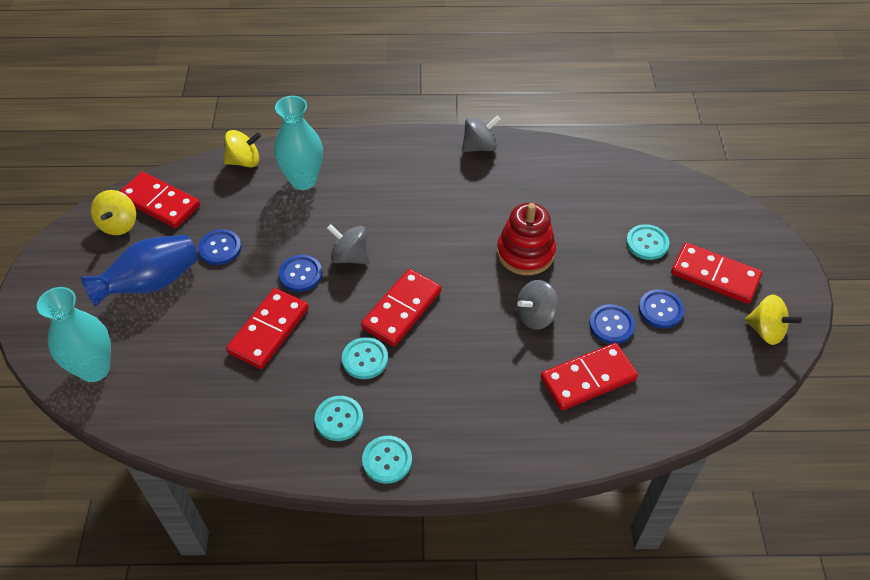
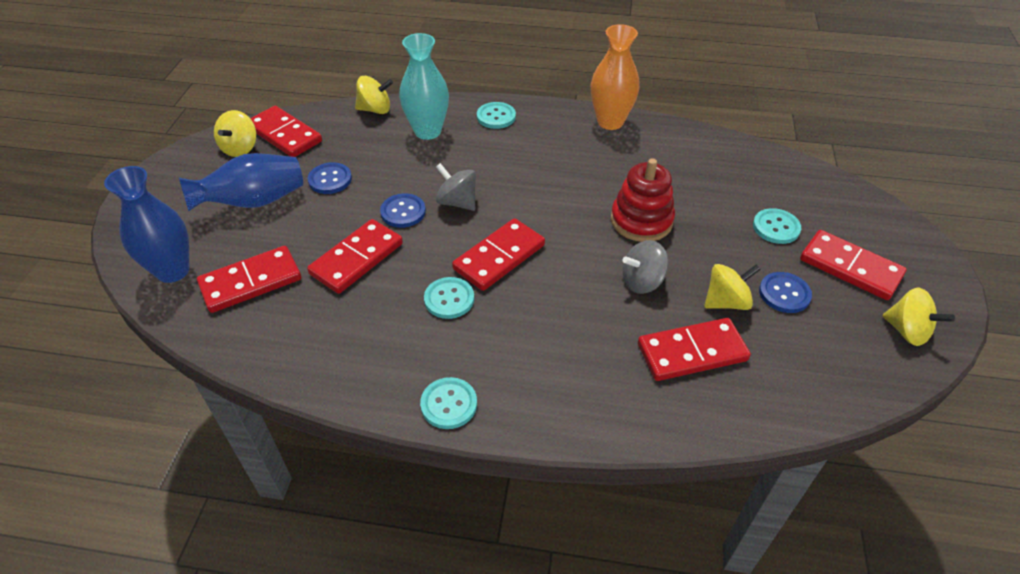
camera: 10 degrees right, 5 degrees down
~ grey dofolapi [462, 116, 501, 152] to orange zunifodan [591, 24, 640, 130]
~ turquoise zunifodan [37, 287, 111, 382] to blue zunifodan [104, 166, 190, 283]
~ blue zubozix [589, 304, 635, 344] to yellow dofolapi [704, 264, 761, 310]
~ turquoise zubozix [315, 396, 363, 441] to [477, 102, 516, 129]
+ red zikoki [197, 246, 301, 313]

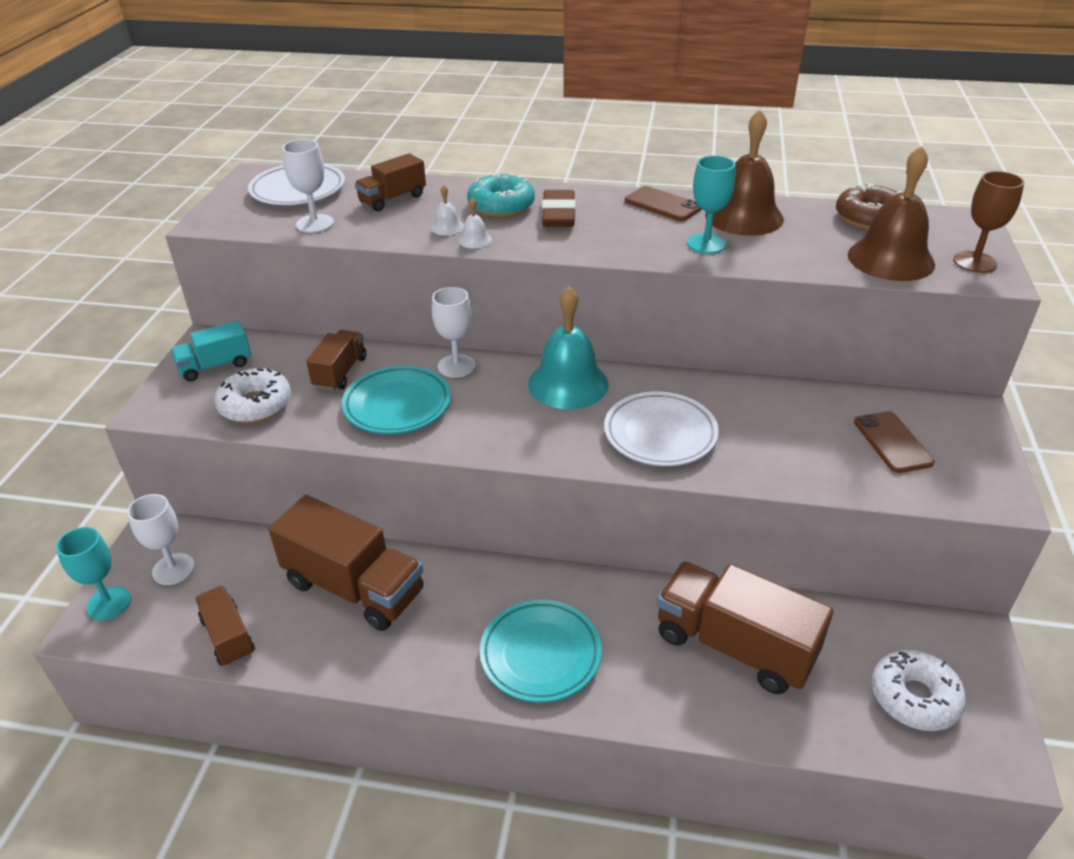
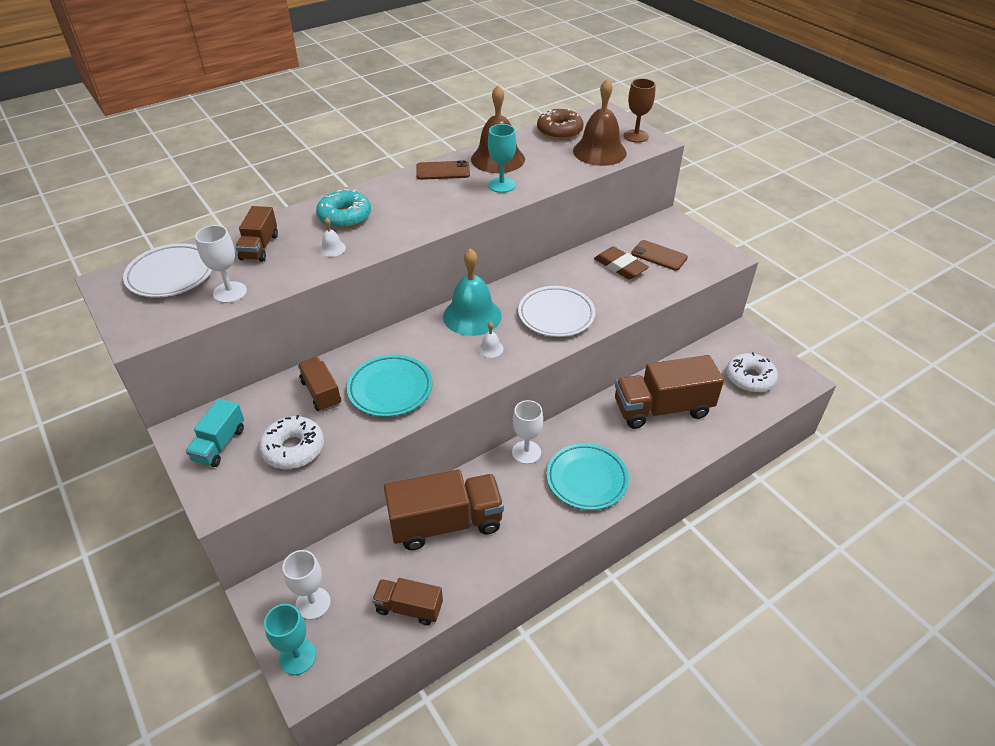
camera: 45 degrees left, 5 degrees up
~ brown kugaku [542, 190, 575, 227] to [594, 246, 649, 279]
~ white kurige [459, 197, 492, 249] to [478, 322, 504, 358]
~ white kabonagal [432, 287, 475, 378] to [512, 400, 543, 464]

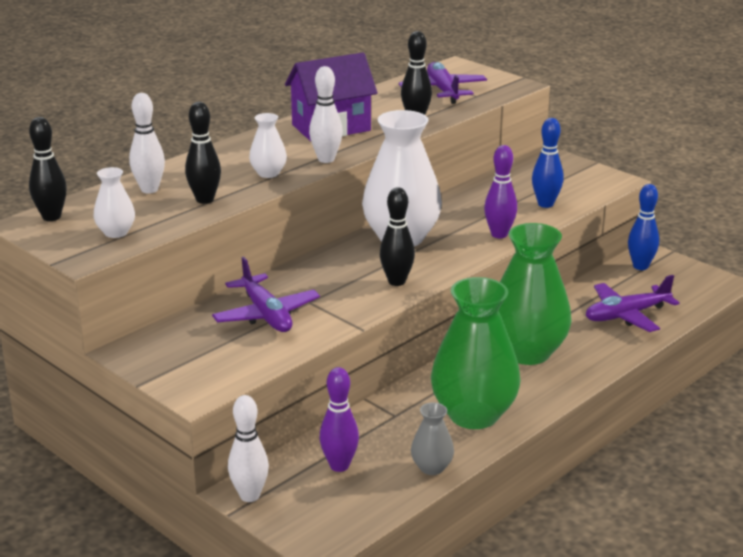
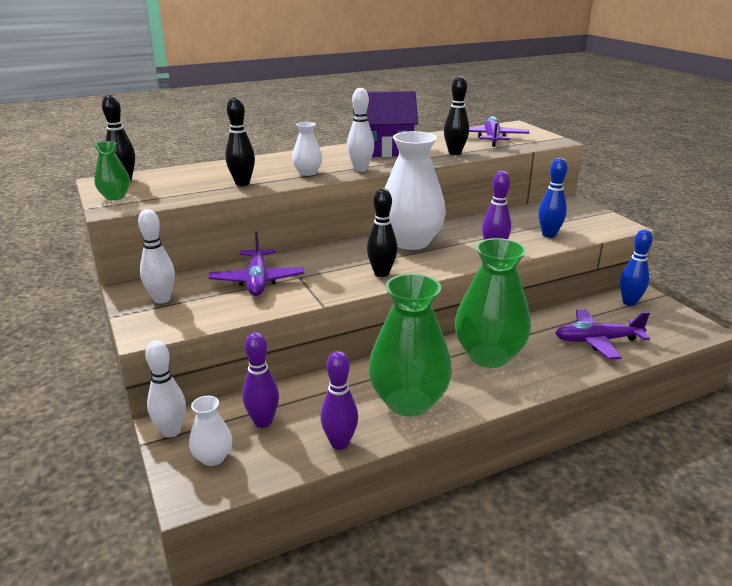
camera: 20 degrees right, 0 degrees up
~ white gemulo [129, 93, 165, 193] to [138, 209, 175, 304]
~ white zunifodan [94, 167, 135, 238] to [189, 396, 232, 466]
~ grey zunifodan [411, 403, 454, 475] to purple gemulo [320, 351, 358, 450]
+ green zunifodan [94, 141, 130, 200]

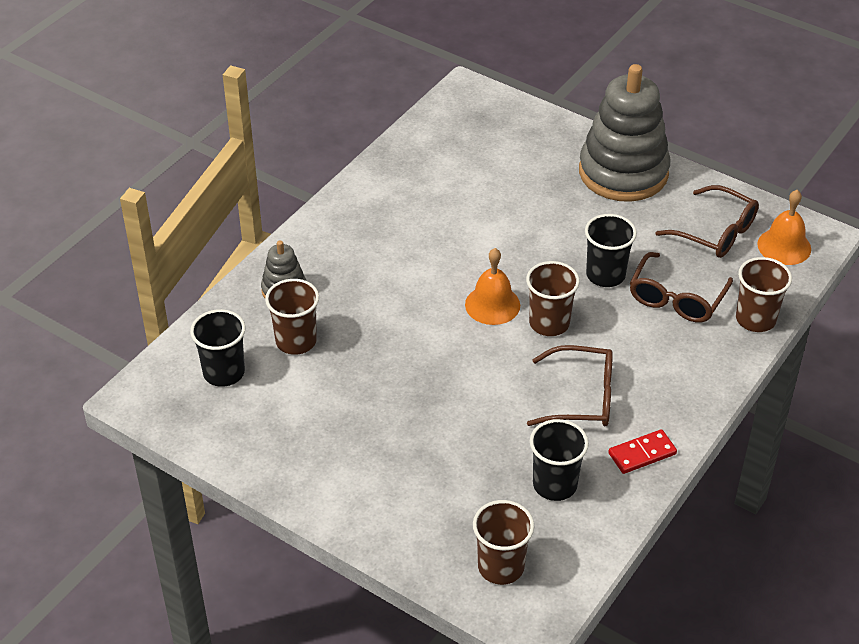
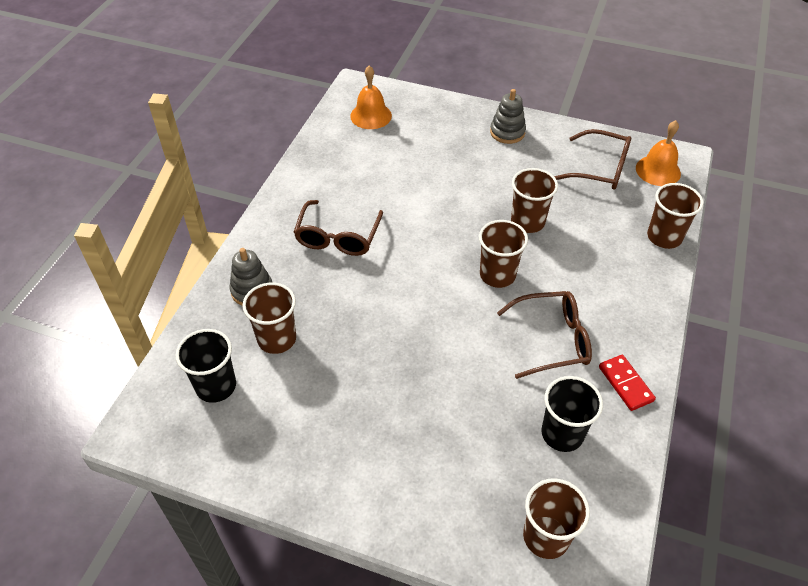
camera: 15 degrees left, 5 degrees up
~ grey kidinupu [579, 64, 671, 202] = [490, 89, 526, 144] x0.47
~ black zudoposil [585, 214, 637, 287] to brown zudoposil [511, 168, 558, 233]
~ orange kurige [465, 248, 520, 325] to [350, 66, 392, 129]
~ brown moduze [630, 252, 733, 323] to [294, 200, 383, 256]
~ red zikoki [609, 429, 677, 474] = [599, 355, 656, 411] 75 degrees counterclockwise

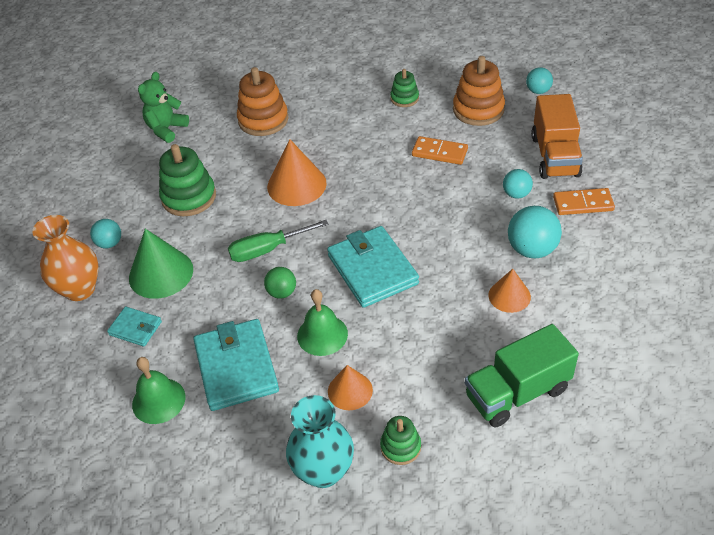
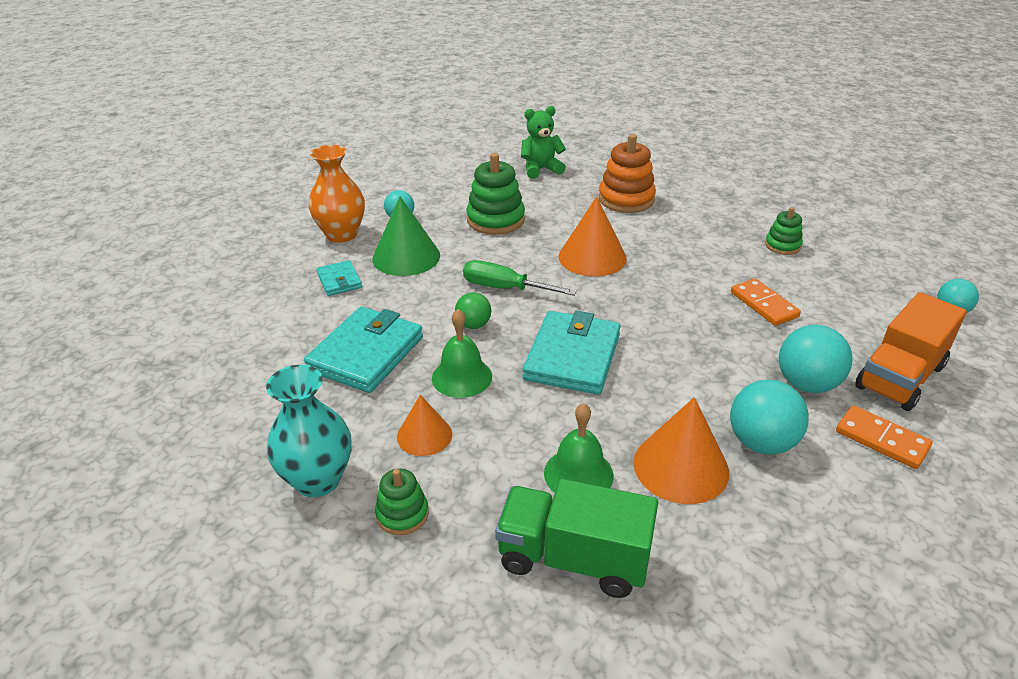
camera: 40 degrees right, 10 degrees down
- orange kidinupu [453, 56, 505, 126]
~ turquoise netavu [503, 169, 533, 199] = [779, 325, 853, 393] x1.68
~ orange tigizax [488, 269, 531, 313] = [633, 397, 729, 504] x1.63
~ green kurige [132, 357, 185, 424] to [544, 403, 614, 493]

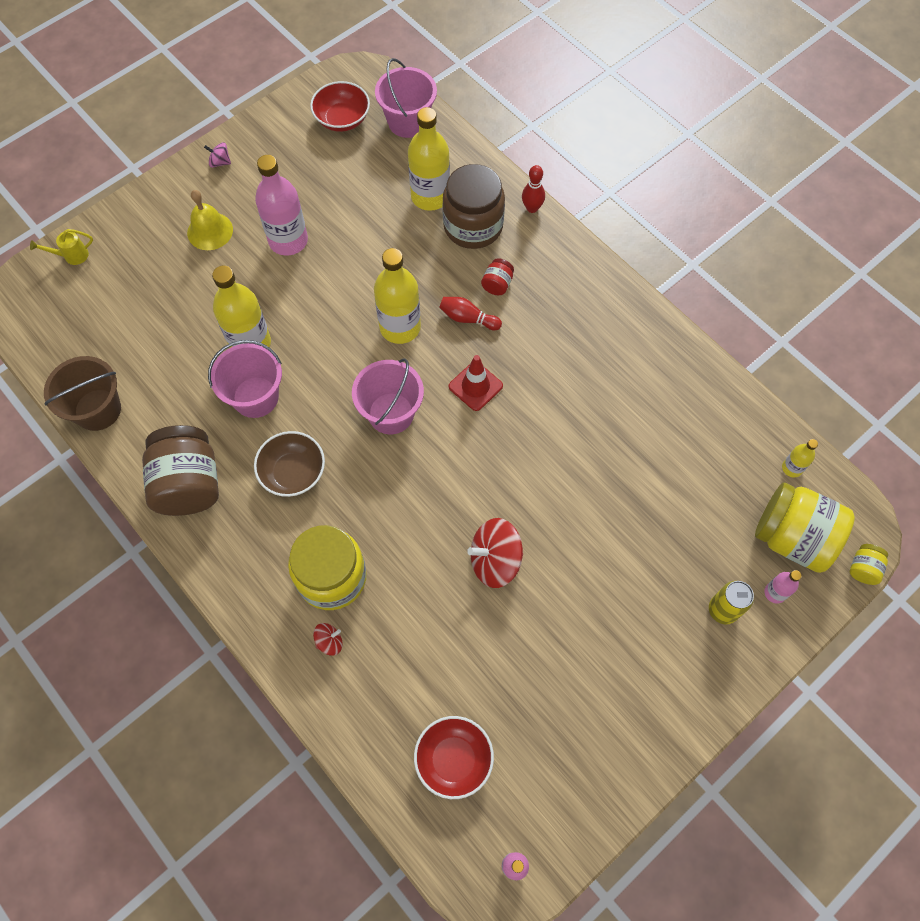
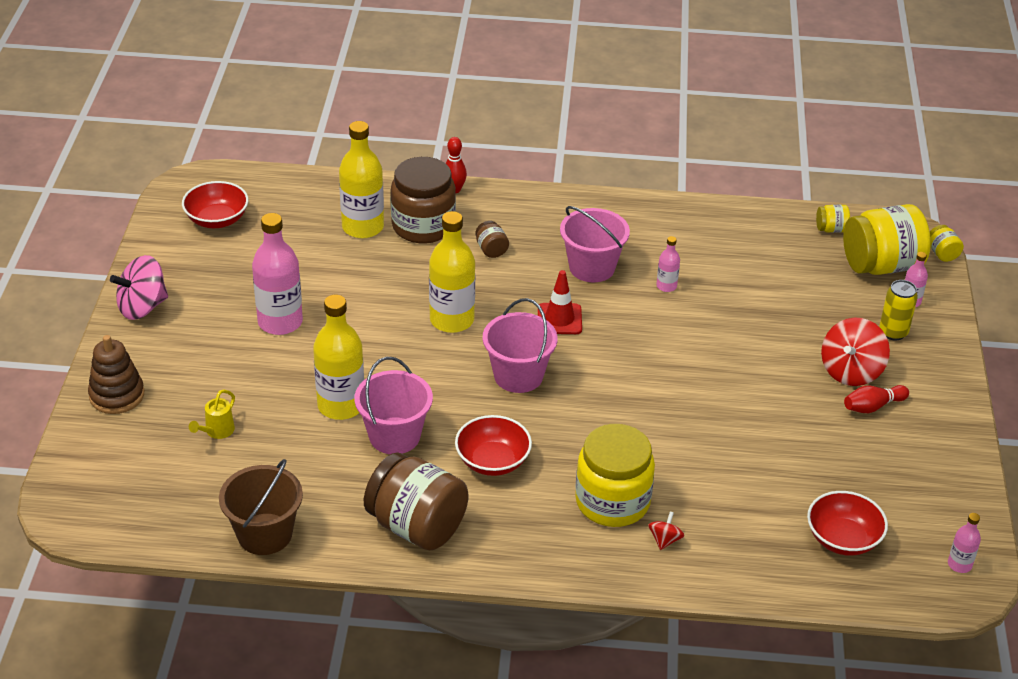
camera: 45 degrees left, 25 degrees down
~ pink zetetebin [375, 58, 437, 138] to [560, 206, 630, 282]
~ pink dofolapi [204, 142, 231, 168] = [110, 255, 168, 320] x2.01
- yellow kurige [187, 190, 233, 250]
~ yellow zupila [30, 229, 93, 265] to [189, 389, 235, 439]
~ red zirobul [481, 258, 514, 295] to brown zirobul [475, 221, 509, 258]
~ red gemulo [439, 297, 502, 330] to [844, 385, 909, 413]
~ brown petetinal [254, 431, 325, 497] to red petetinal [455, 415, 532, 476]
~ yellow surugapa [782, 439, 818, 478] to yellow zirobul [816, 205, 850, 233]
~ red dofolapi [467, 518, 523, 588] to [821, 318, 890, 386]
+ pink surugapa [656, 236, 680, 292]
+ brown kidinupu [88, 335, 144, 414]

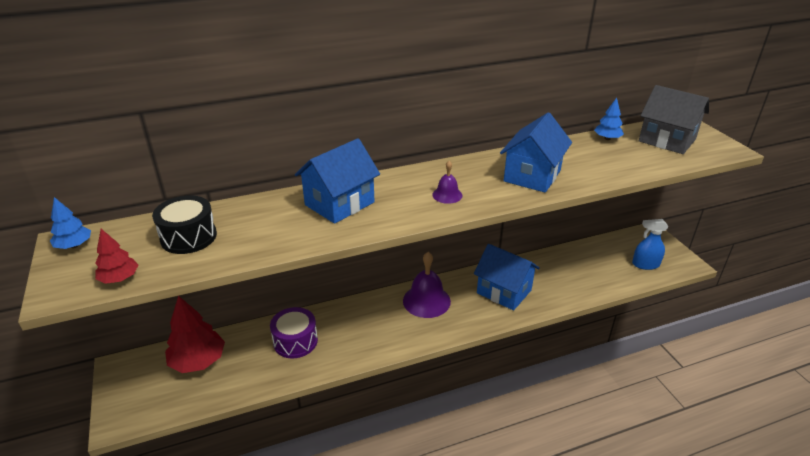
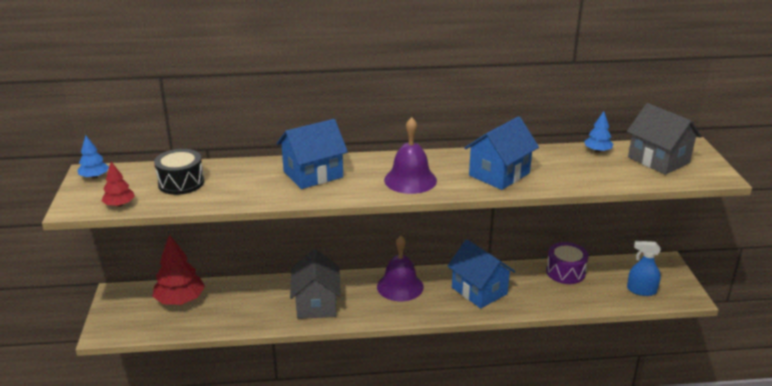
camera: 15 degrees right, 5 degrees down
~ purple kurige [432, 161, 462, 204] = [384, 117, 437, 194] x1.91
~ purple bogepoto [270, 307, 318, 358] to [546, 242, 589, 284]
+ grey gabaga [290, 249, 341, 319]

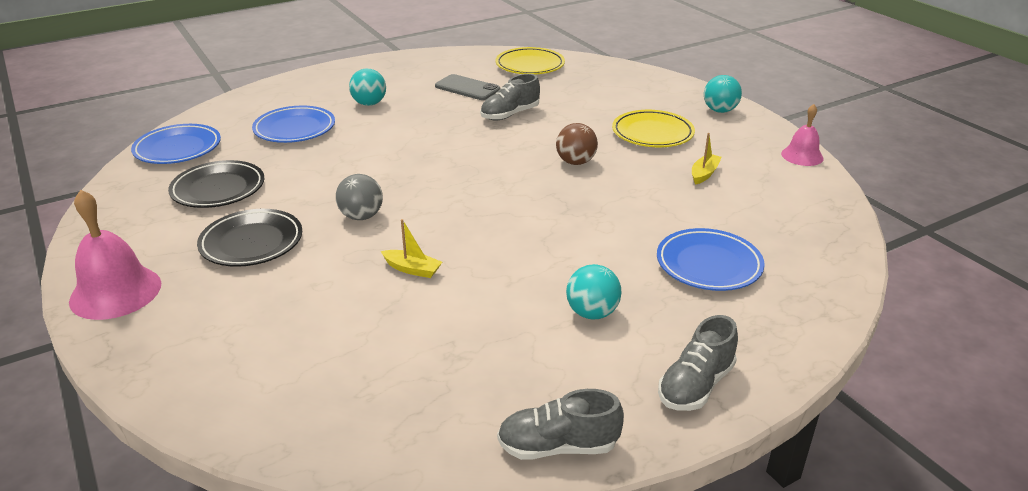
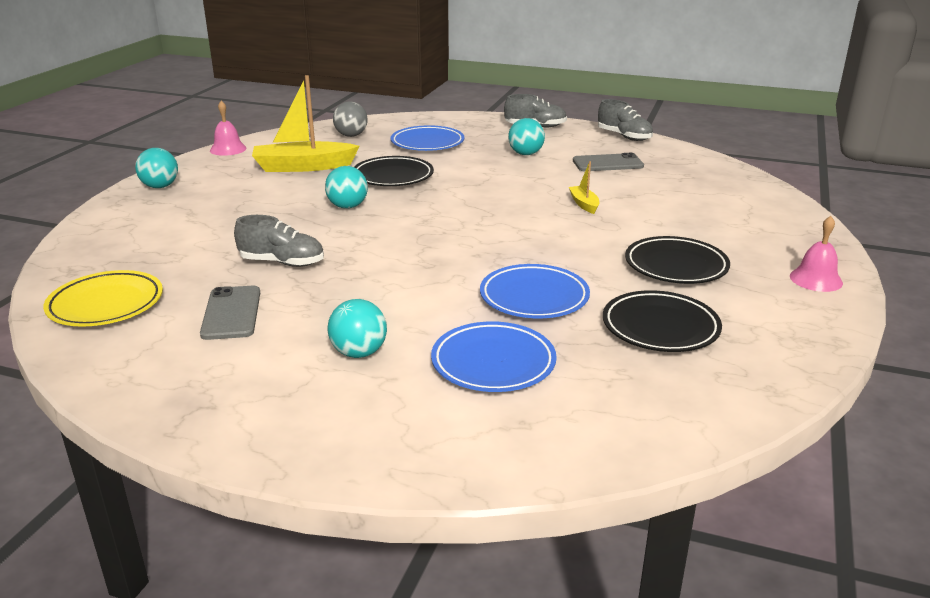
camera: 130 degrees left, 5 degrees down
- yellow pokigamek [612, 110, 695, 147]
~ brown netavu [556, 123, 598, 165] to turquoise netavu [325, 166, 368, 209]
~ blue pokigamek [131, 124, 221, 164] to [480, 264, 590, 318]
~ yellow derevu [692, 133, 722, 185] = [252, 75, 360, 172] x2.12
~ grey netavu [336, 174, 383, 220] to [333, 101, 368, 137]
~ pink kurige [69, 189, 161, 320] = [790, 216, 843, 292] x0.61
+ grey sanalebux [573, 153, 644, 171]
+ black pokigamek [354, 156, 434, 186]

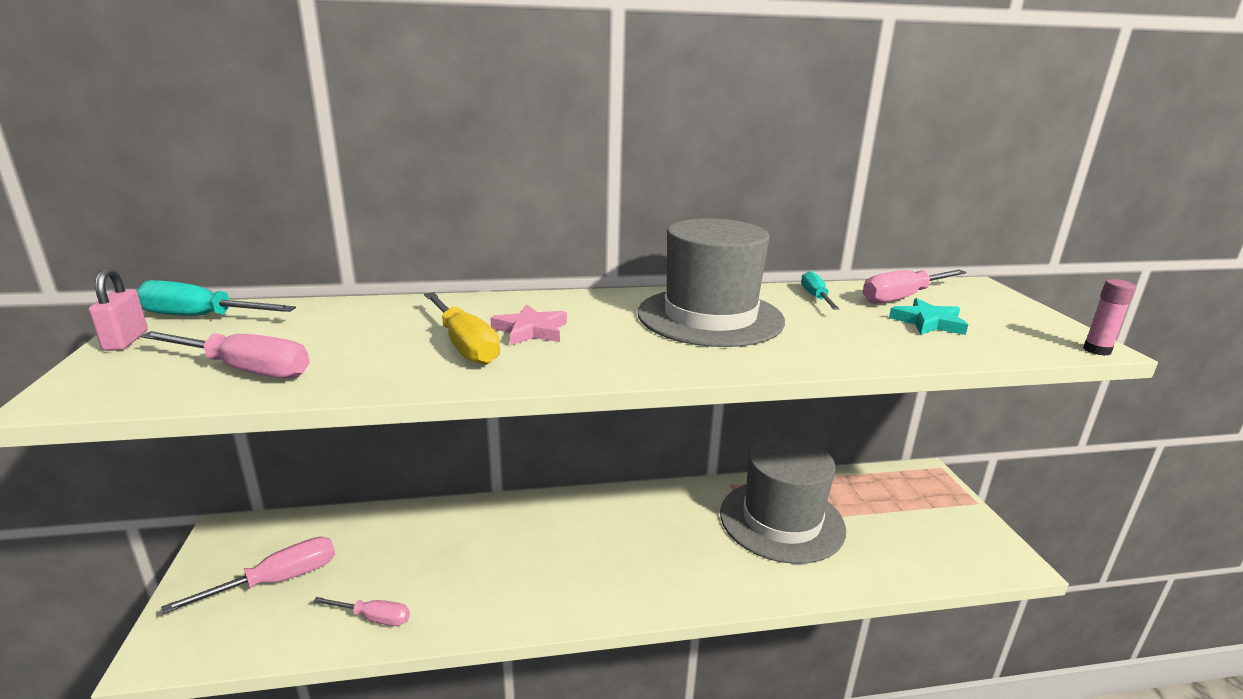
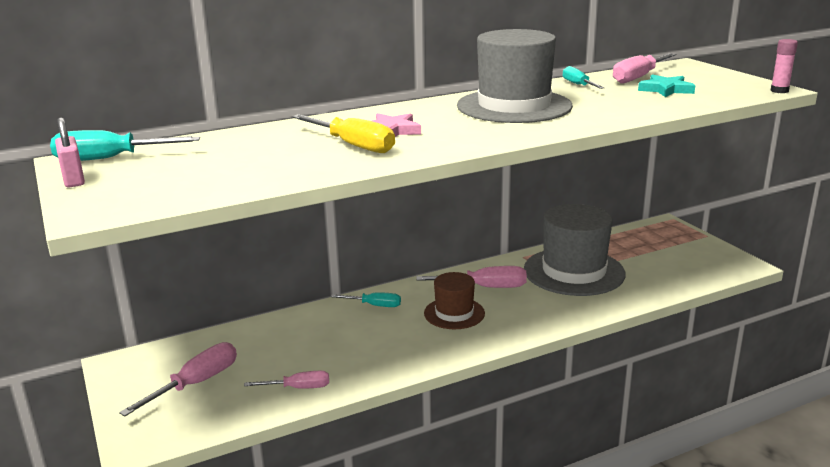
camera: 15 degrees left, 0 degrees up
~ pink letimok [140, 331, 309, 379] to [416, 266, 527, 288]
+ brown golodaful [424, 272, 485, 329]
+ turquoise letimok [331, 292, 401, 307]

